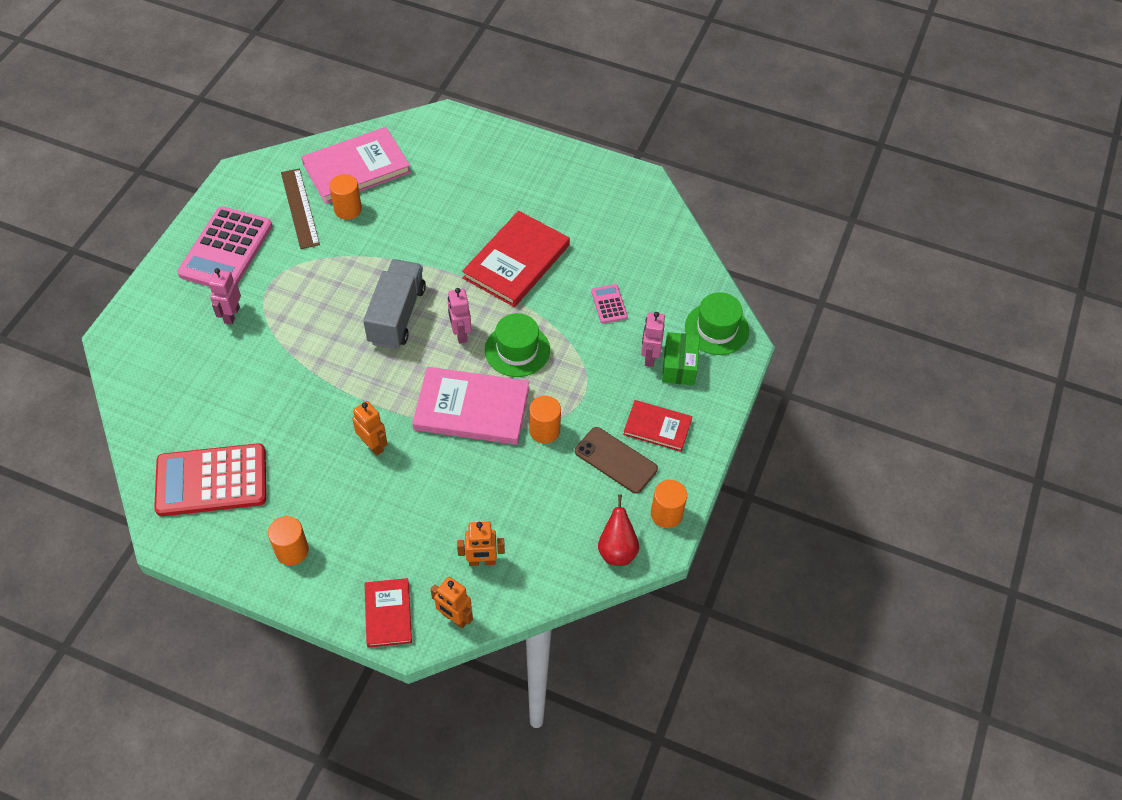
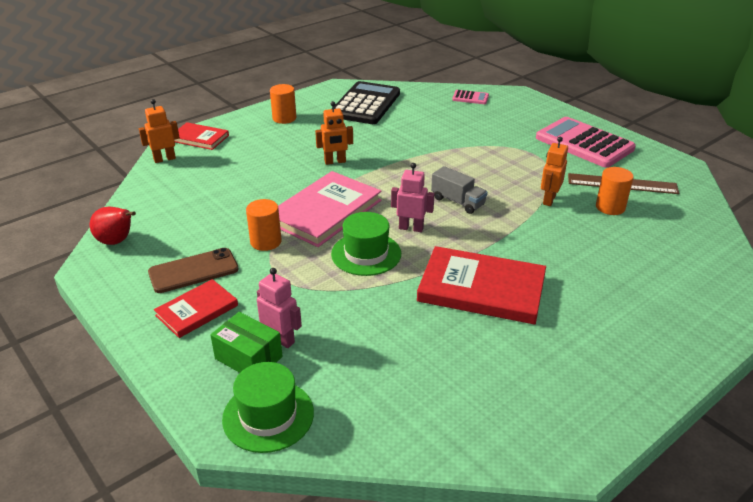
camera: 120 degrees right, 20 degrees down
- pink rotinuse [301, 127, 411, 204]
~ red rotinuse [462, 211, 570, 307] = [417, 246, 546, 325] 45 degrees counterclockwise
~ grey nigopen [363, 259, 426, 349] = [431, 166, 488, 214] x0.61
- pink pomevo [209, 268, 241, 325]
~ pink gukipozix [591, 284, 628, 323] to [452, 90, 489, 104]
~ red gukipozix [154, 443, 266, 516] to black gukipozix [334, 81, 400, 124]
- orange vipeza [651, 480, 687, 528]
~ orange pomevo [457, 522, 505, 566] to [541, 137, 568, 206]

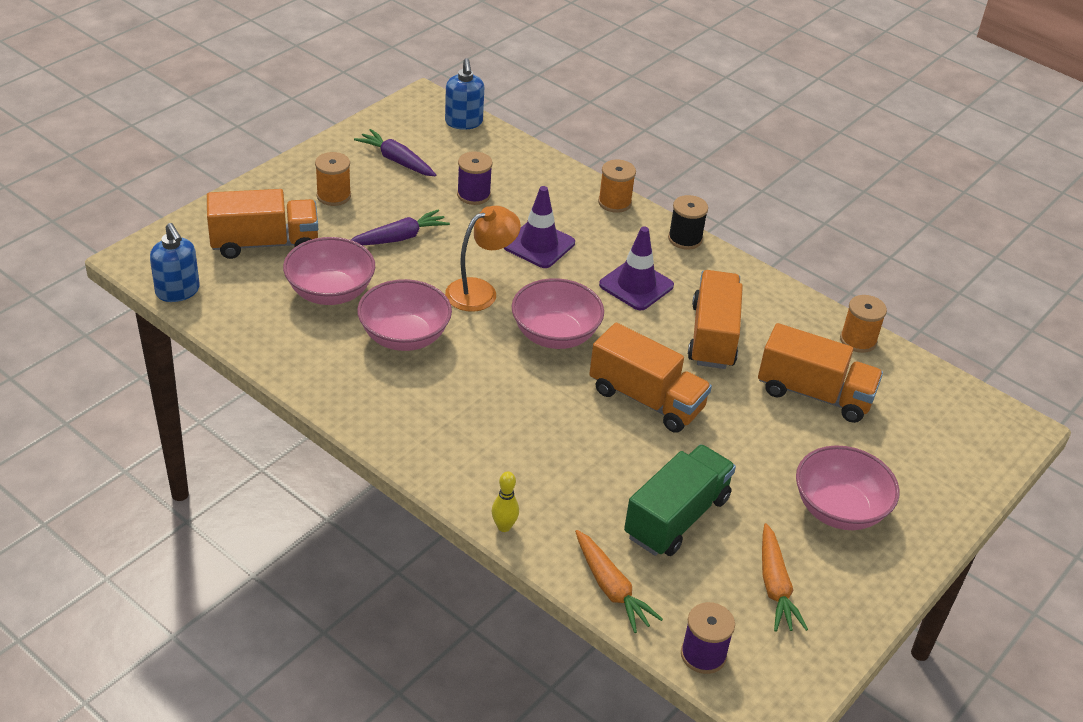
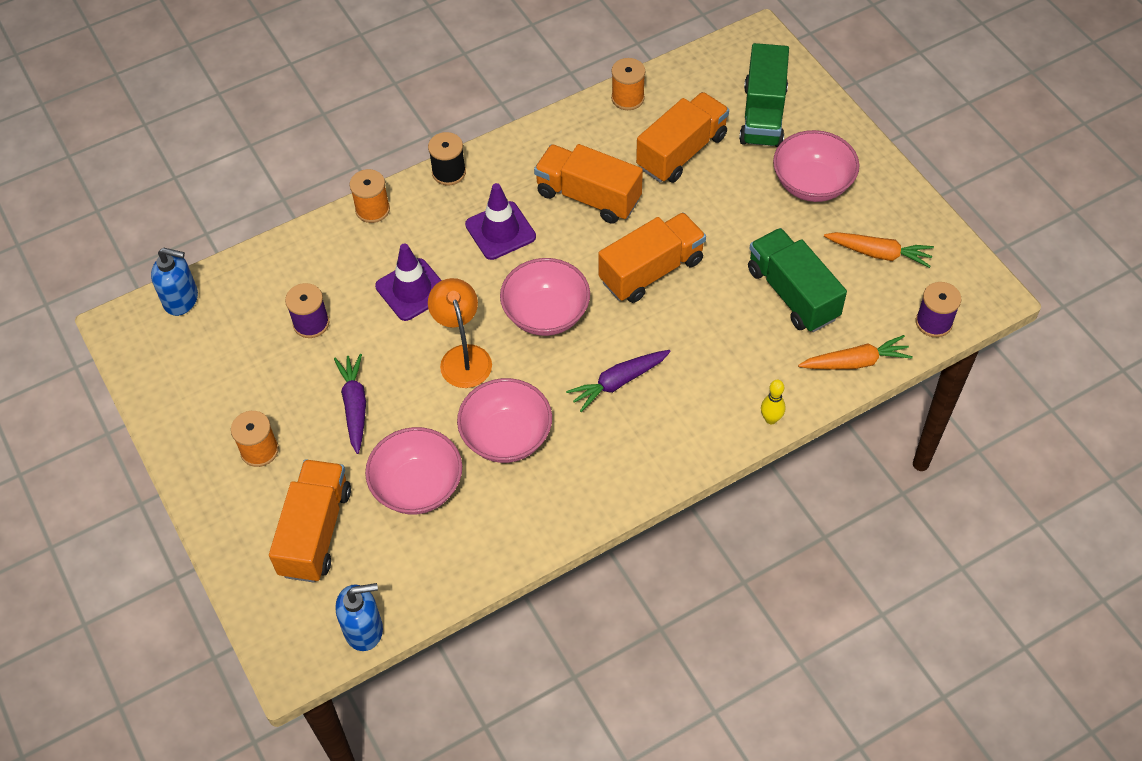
camera: 65 degrees left, 15 degrees up
~ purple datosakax [354, 129, 436, 177] to [566, 350, 671, 412]
+ green nigopen [739, 43, 789, 147]

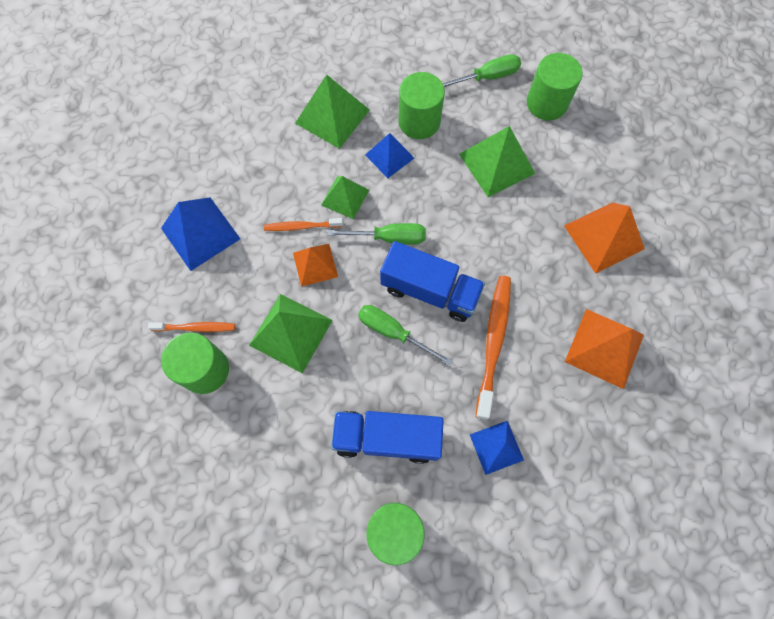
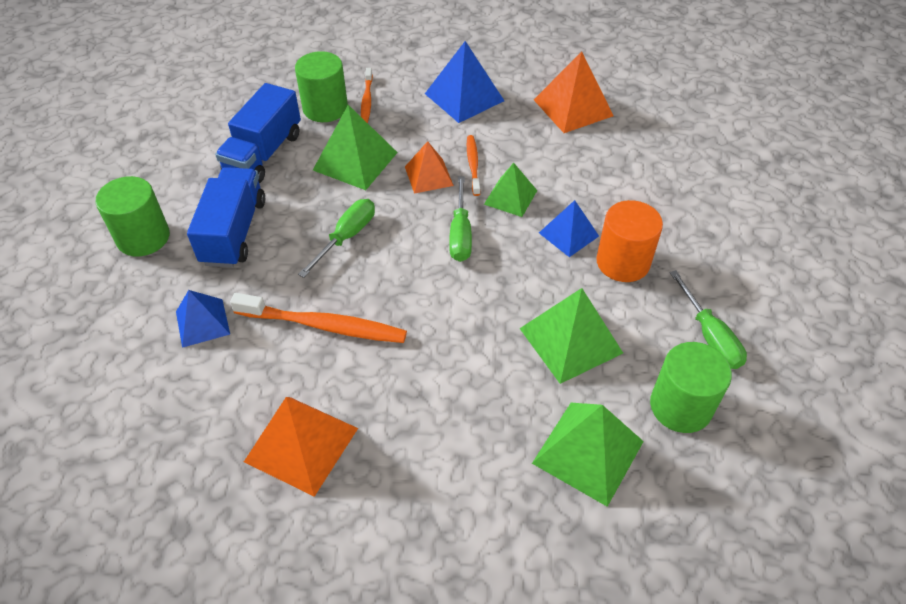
camera: 90 degrees right, 20 degrees down
~ green vipeza [398, 72, 445, 139] to orange vipeza [596, 200, 663, 282]
~ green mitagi [295, 75, 370, 149] to [532, 403, 644, 507]
~ orange mitagi [564, 202, 645, 274] to [534, 52, 613, 133]
~ blue nigopen [380, 241, 485, 322] to [215, 83, 301, 183]

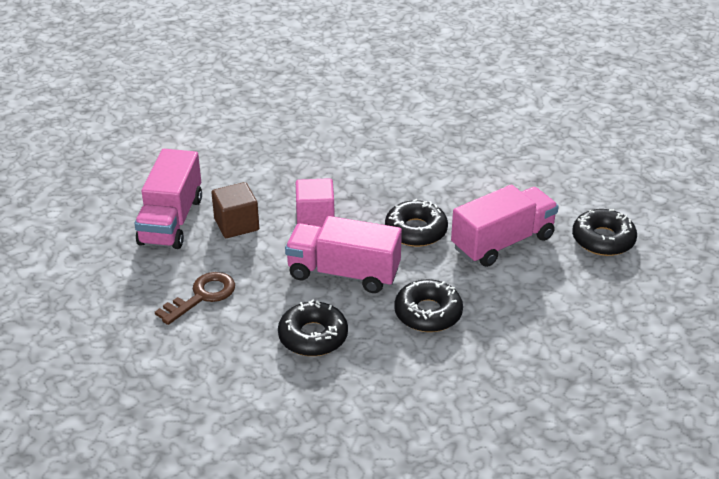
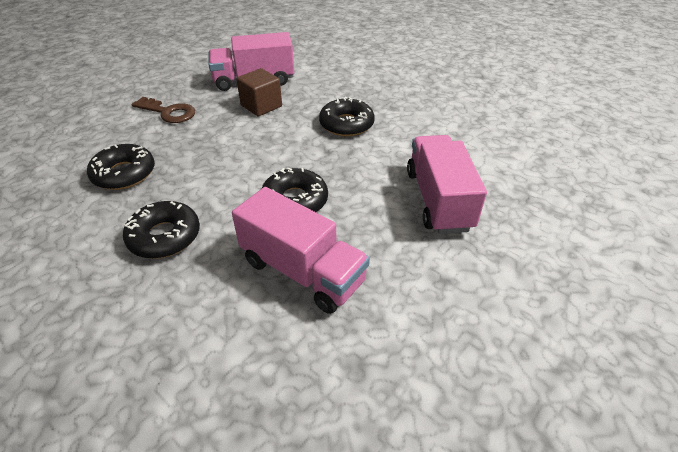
camera: 70 degrees right, 5 degrees up
- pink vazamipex [296, 178, 335, 227]
~ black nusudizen [572, 209, 637, 256] to [319, 97, 375, 136]
~ pink nigopen [285, 216, 402, 293] to [407, 135, 487, 234]

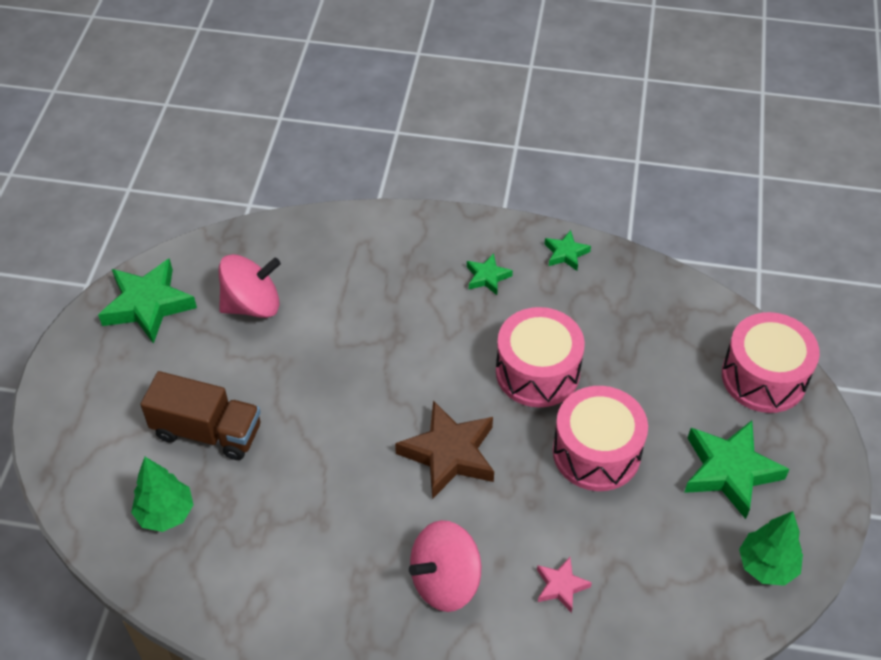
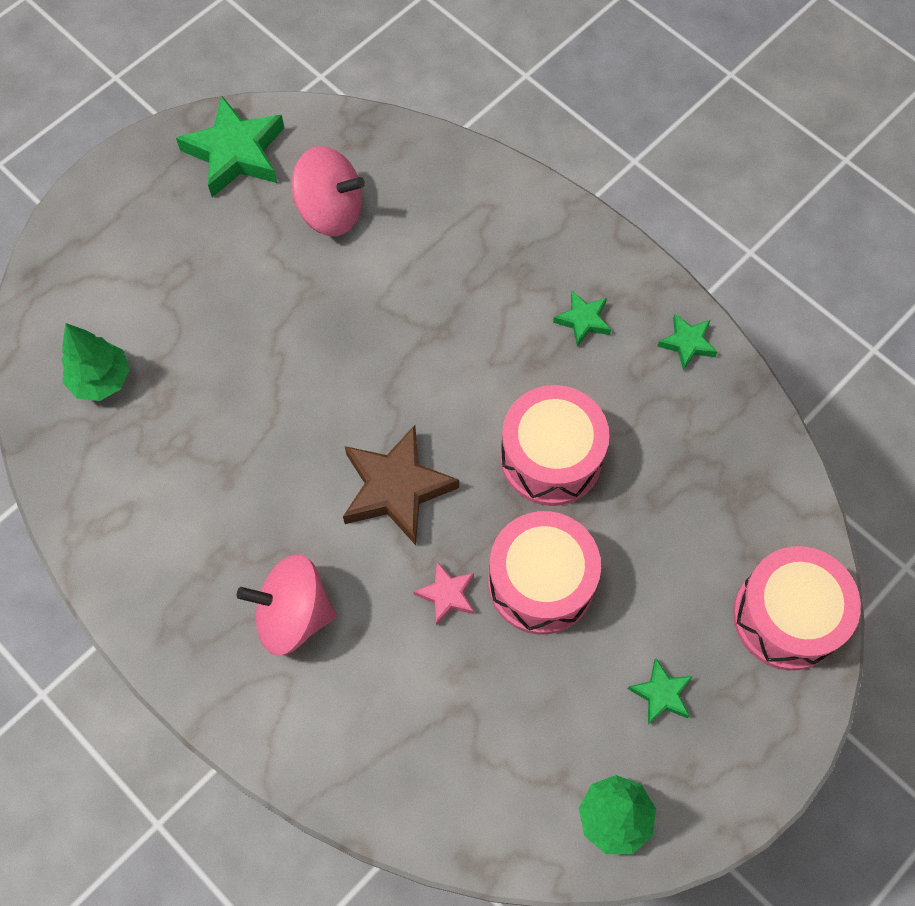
camera: 35 degrees right, 15 degrees up
- brown nigopen [141, 371, 261, 460]
~ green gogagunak [684, 420, 790, 519] = [628, 658, 693, 724] x0.51
~ pink gogagunak [537, 557, 592, 613] to [413, 561, 474, 626]

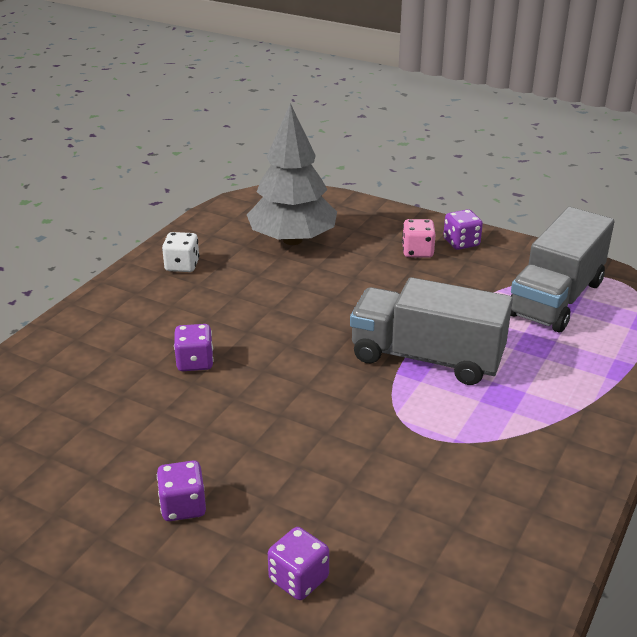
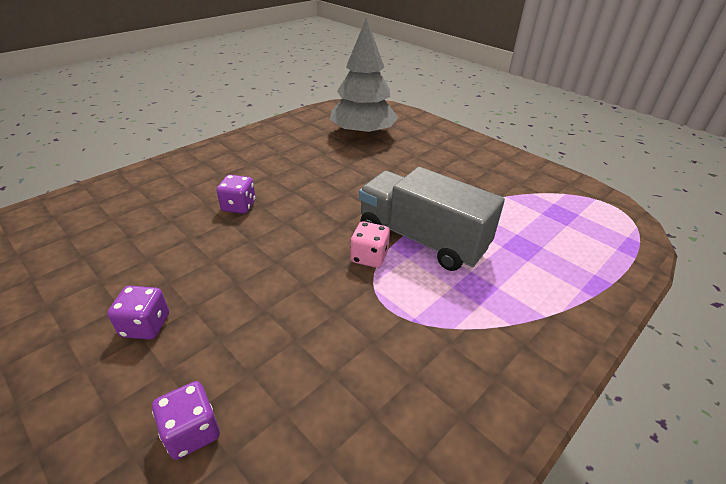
camera: 15 degrees right, 5 degrees up
- grey nigopen [511, 207, 614, 332]
- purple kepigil [443, 209, 483, 250]
~ pink kepigil [402, 219, 436, 258] to [350, 222, 390, 268]
- white kepigil [162, 232, 199, 272]

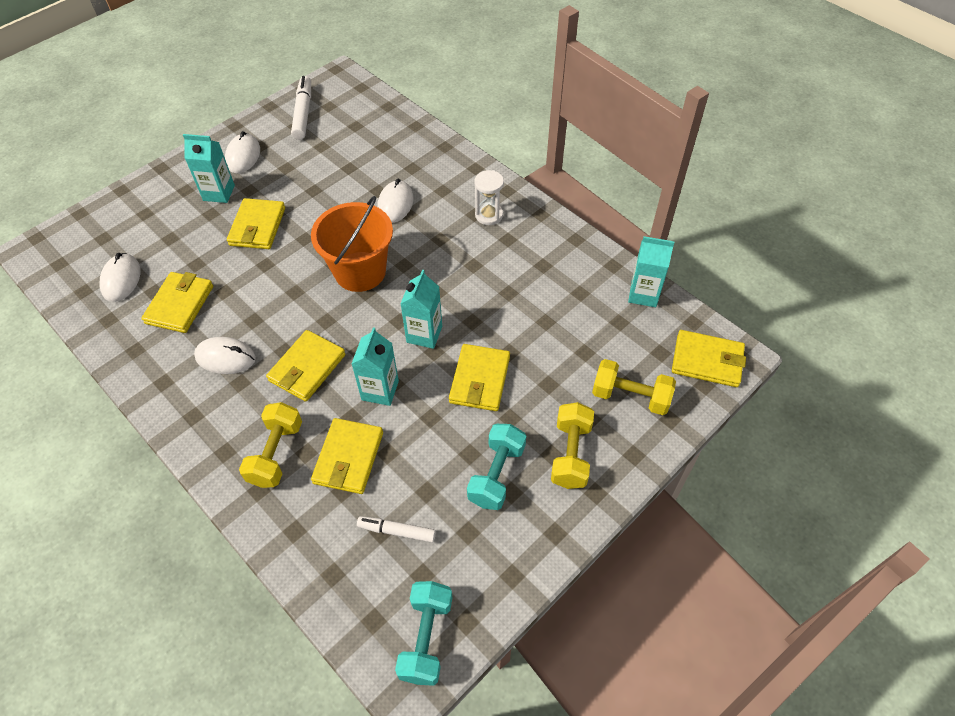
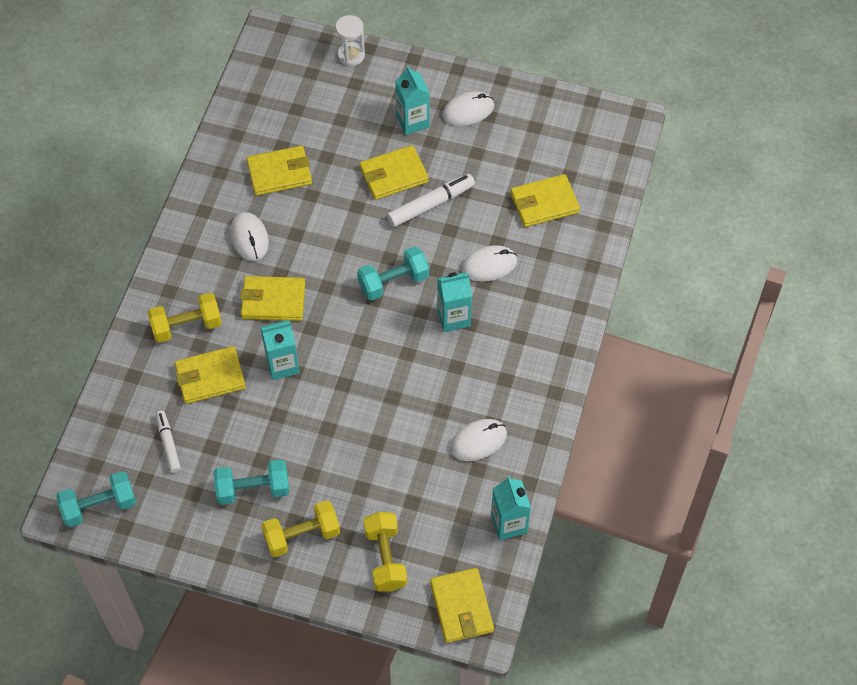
camera: 60 degrees right, 5 degrees up
~ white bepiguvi [291, 76, 311, 140] to [387, 174, 475, 227]
~ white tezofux [474, 170, 504, 225] to [336, 15, 365, 66]
~ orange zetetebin [311, 196, 393, 292] to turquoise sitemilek [357, 246, 429, 301]
~ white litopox [99, 253, 141, 302] to [450, 419, 507, 461]
~ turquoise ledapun [400, 270, 442, 349] to [437, 272, 472, 332]
~ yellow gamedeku [449, 344, 510, 411] to [510, 174, 580, 227]

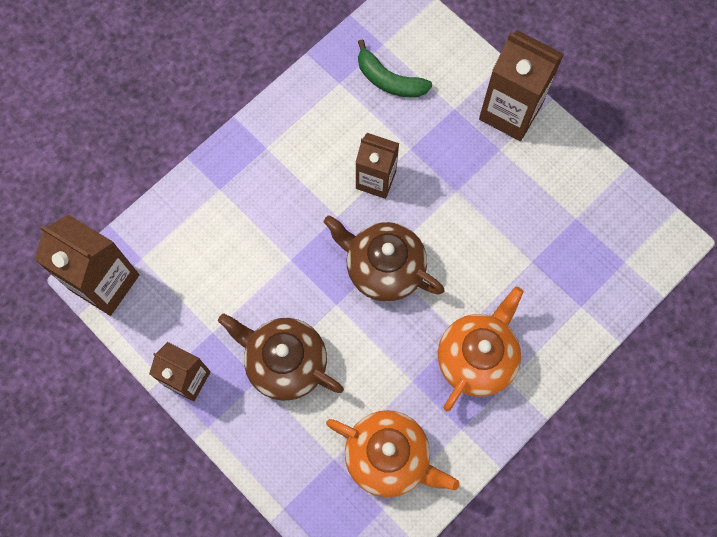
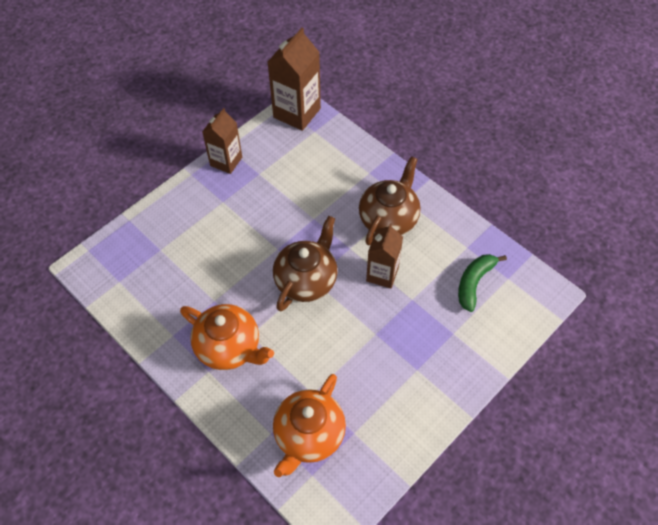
camera: 90 degrees right, 15 degrees down
- brown ledapun [479, 30, 564, 141]
~ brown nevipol [218, 313, 344, 401] to [359, 156, 421, 246]
~ orange nevipol [326, 410, 459, 497] to [273, 374, 346, 477]

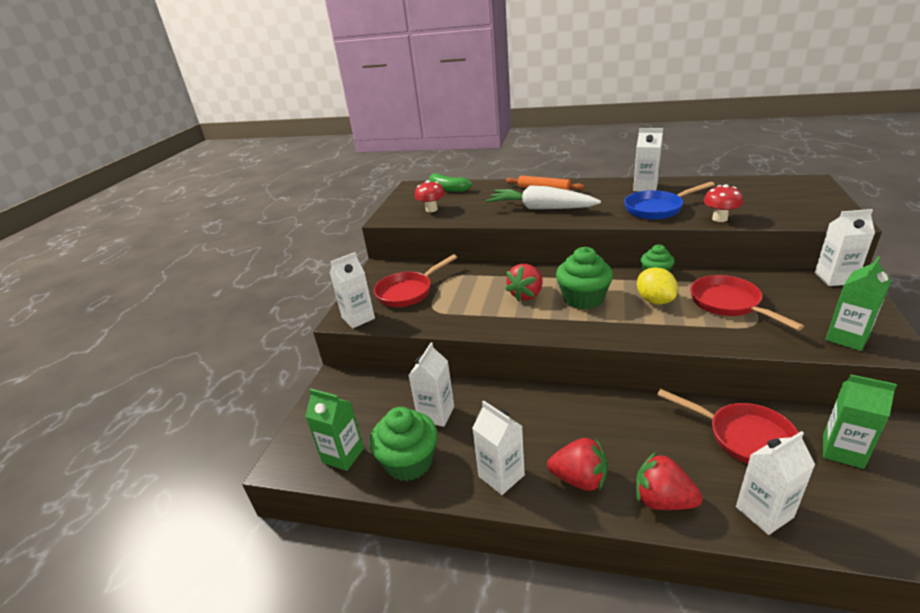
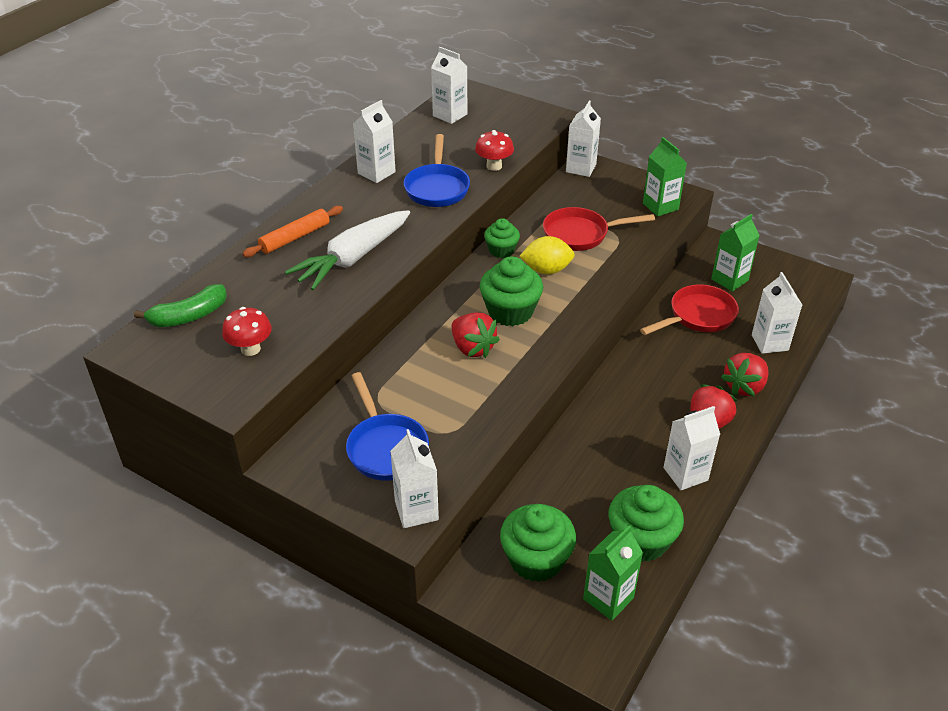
camera: 75 degrees left, 10 degrees up
~ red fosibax [374, 254, 457, 307] to blue fosibax [346, 372, 429, 481]
~ white ledapun [408, 343, 454, 427] to [431, 47, 467, 124]
+ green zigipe [500, 504, 576, 582]

